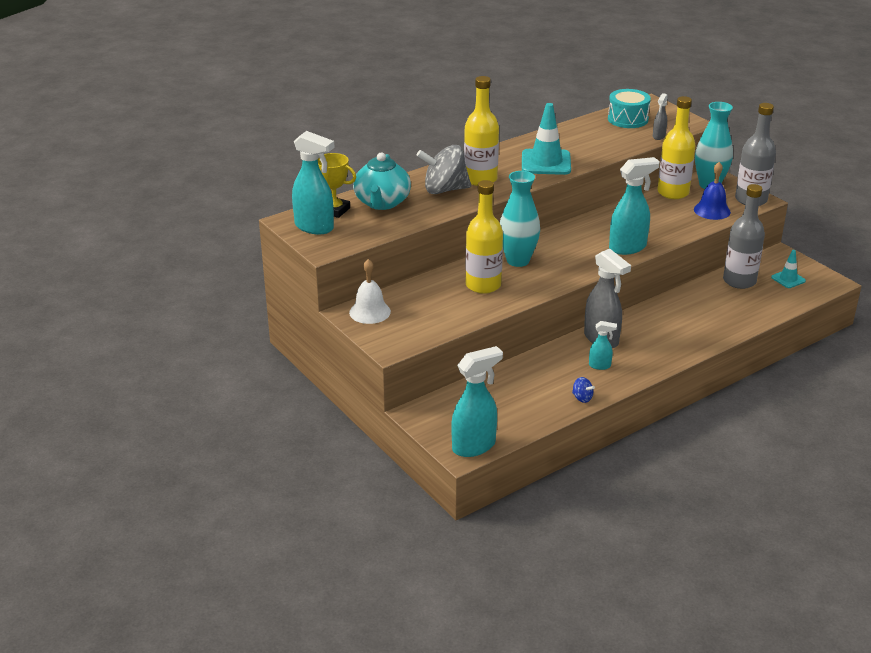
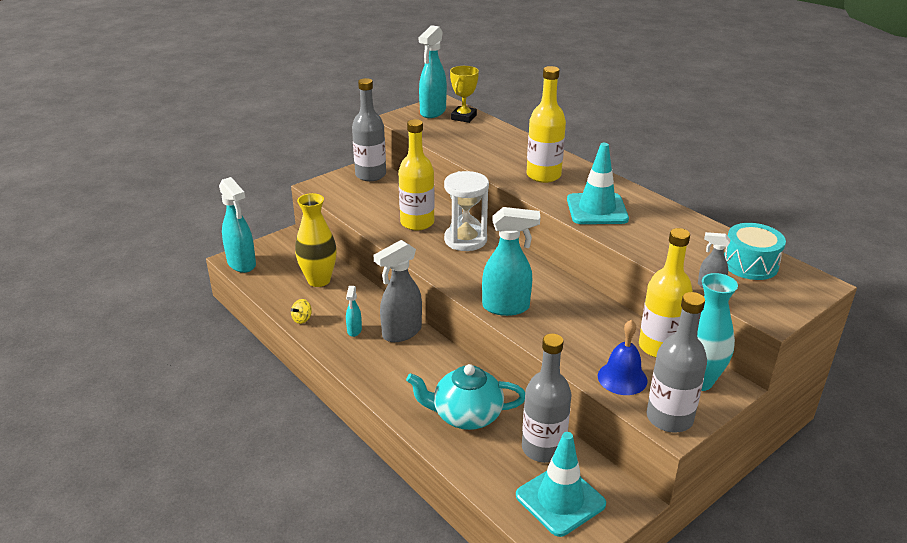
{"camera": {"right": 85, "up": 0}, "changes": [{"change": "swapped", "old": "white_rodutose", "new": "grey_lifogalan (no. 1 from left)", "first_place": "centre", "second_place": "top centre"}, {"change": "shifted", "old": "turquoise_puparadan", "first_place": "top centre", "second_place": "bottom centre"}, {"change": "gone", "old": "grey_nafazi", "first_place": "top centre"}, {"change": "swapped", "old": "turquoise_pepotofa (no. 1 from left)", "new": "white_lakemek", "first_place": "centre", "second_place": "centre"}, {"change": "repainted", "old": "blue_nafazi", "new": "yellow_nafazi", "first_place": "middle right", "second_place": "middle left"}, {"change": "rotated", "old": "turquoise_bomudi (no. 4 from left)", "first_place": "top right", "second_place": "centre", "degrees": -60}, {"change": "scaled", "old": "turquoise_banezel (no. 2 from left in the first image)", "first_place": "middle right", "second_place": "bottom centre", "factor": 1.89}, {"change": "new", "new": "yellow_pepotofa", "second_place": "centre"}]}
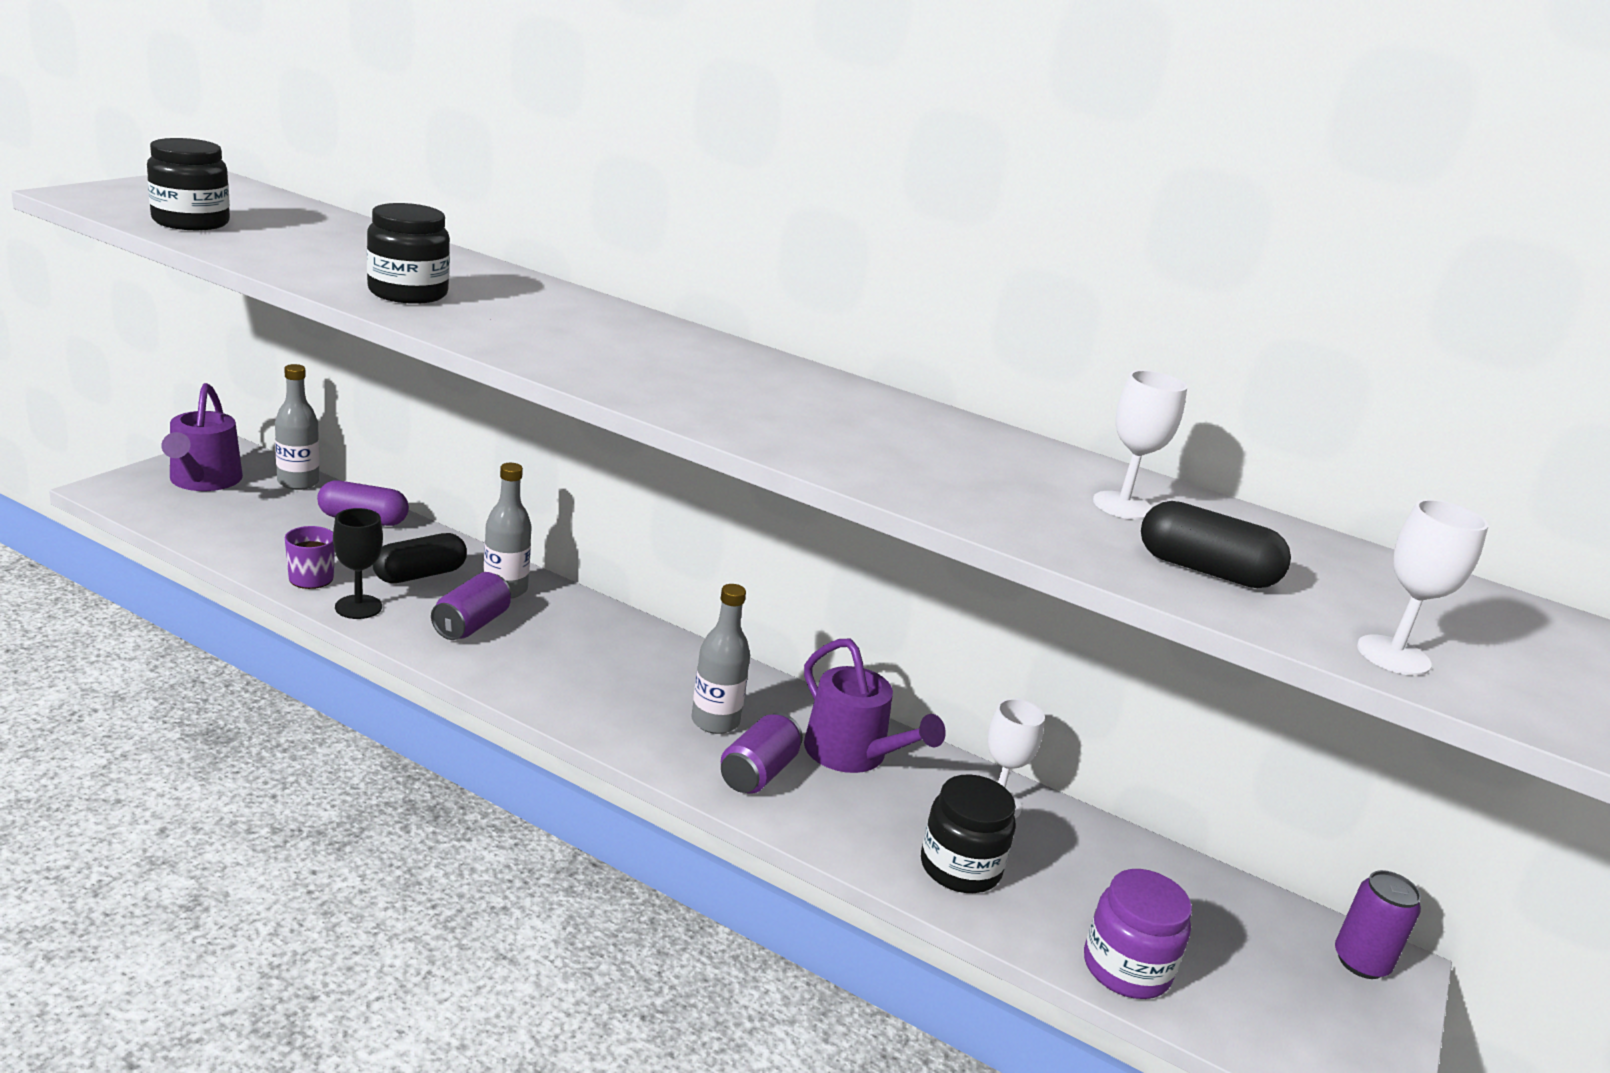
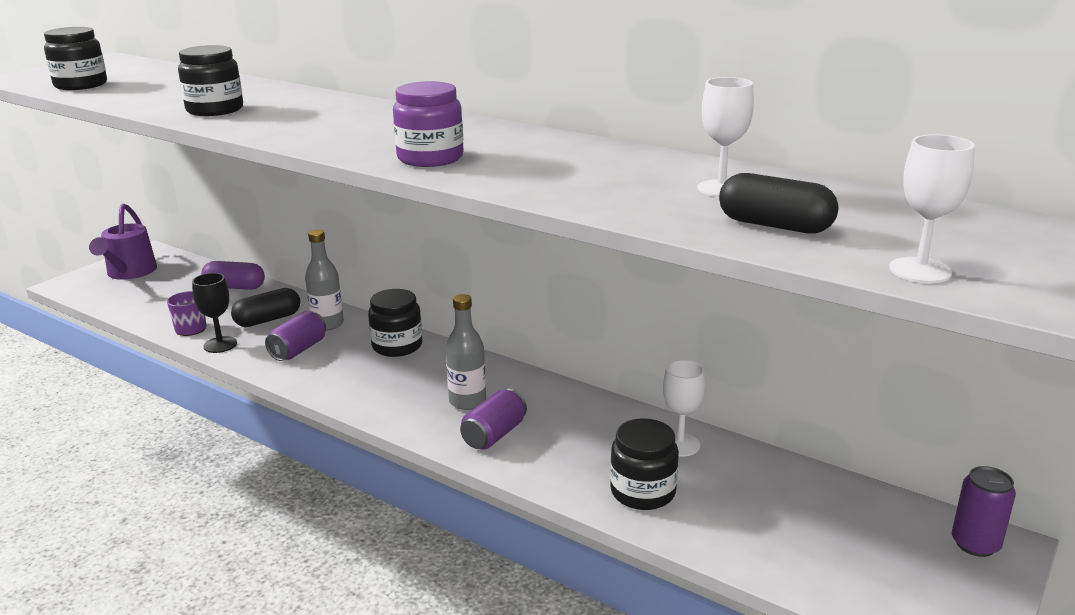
{"camera": {"right": 10, "up": 0}, "changes": [{"change": "gone", "old": "grey_lifogalan (no. 1 from left)", "first_place": "middle left"}, {"change": "gone", "old": "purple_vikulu (no. 2 from left)", "first_place": "centre"}, {"change": "shifted", "old": "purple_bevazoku", "first_place": "bottom right", "second_place": "top centre"}, {"change": "new", "new": "black_bevazoku (no. 3 from left)", "second_place": "centre"}]}
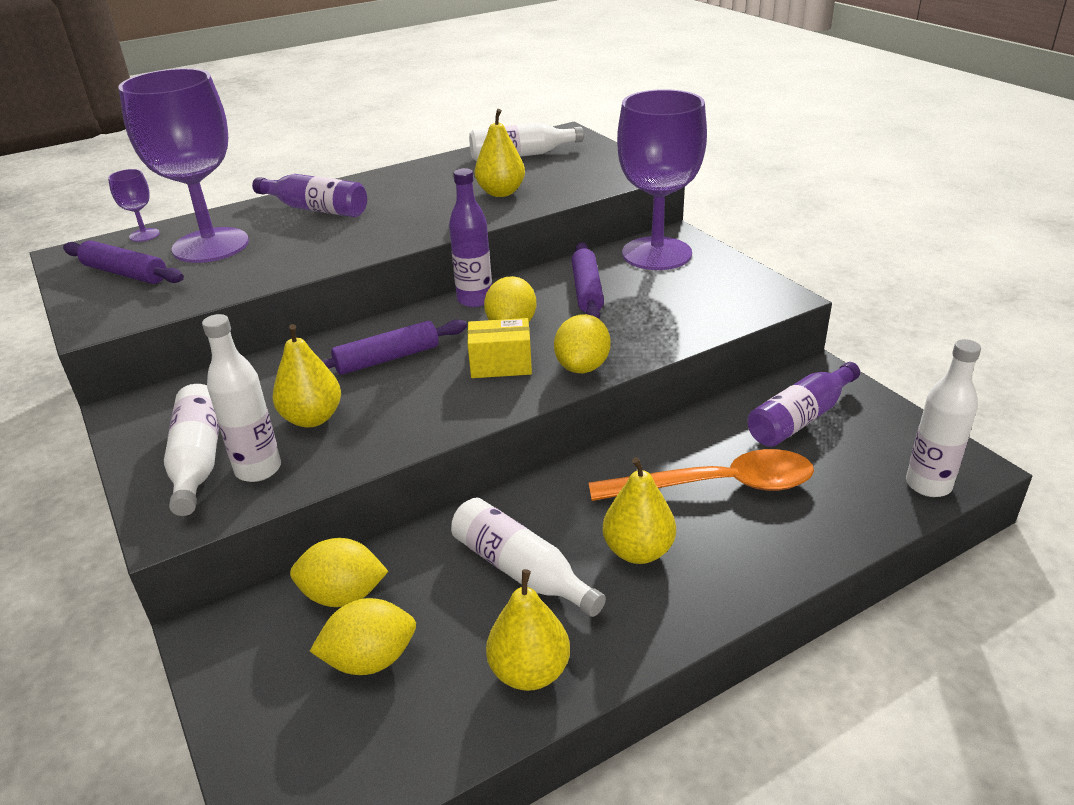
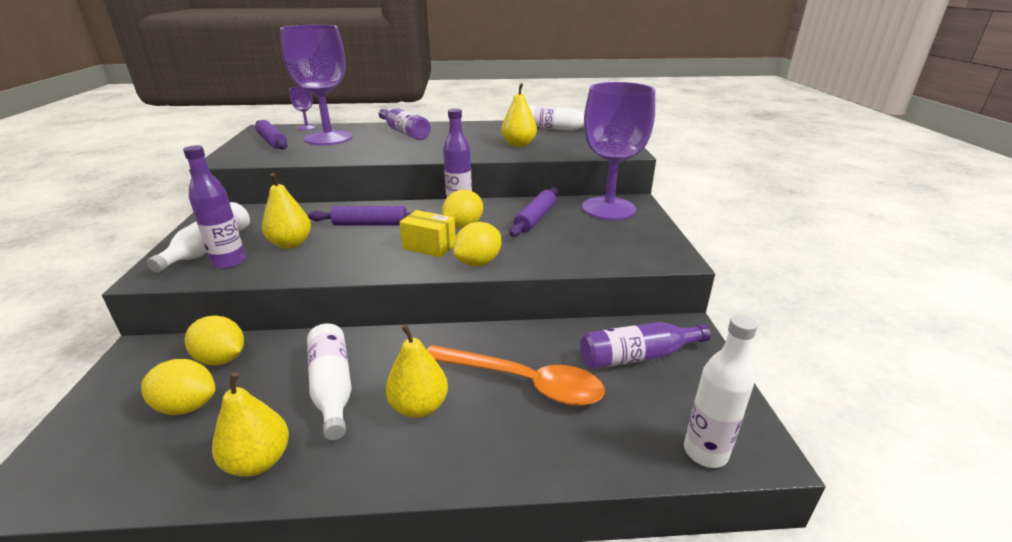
{"camera": {"right": 25, "up": -5}, "changes": [{"change": "repainted", "old": "white_lifogalan (no. 2 from left)", "new": "purple_lifogalan (no. 1 from left)", "first_place": "middle left", "second_place": "middle left"}]}
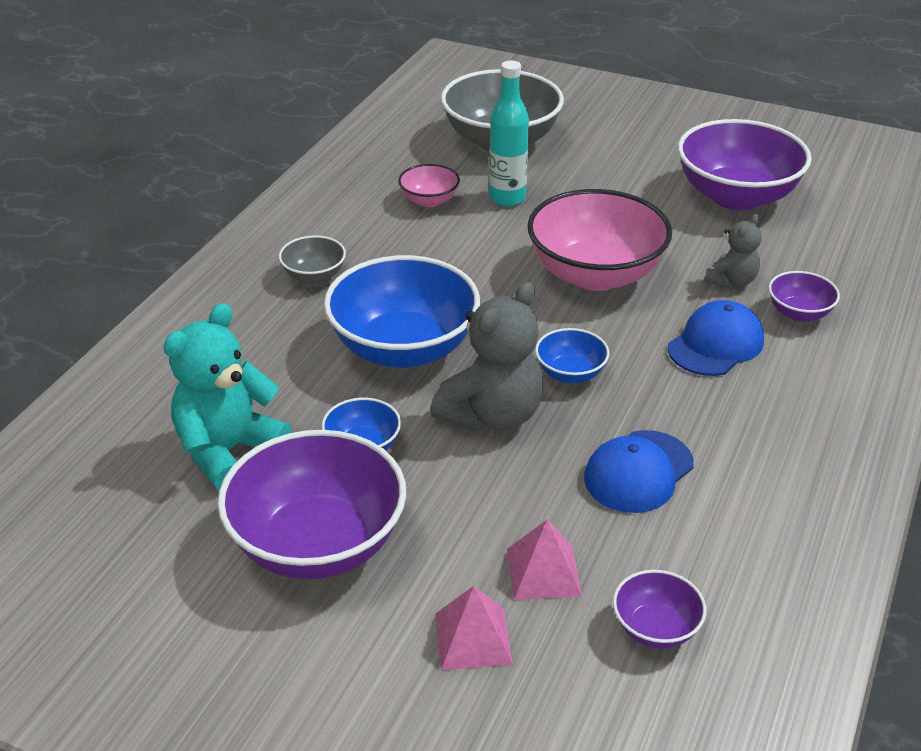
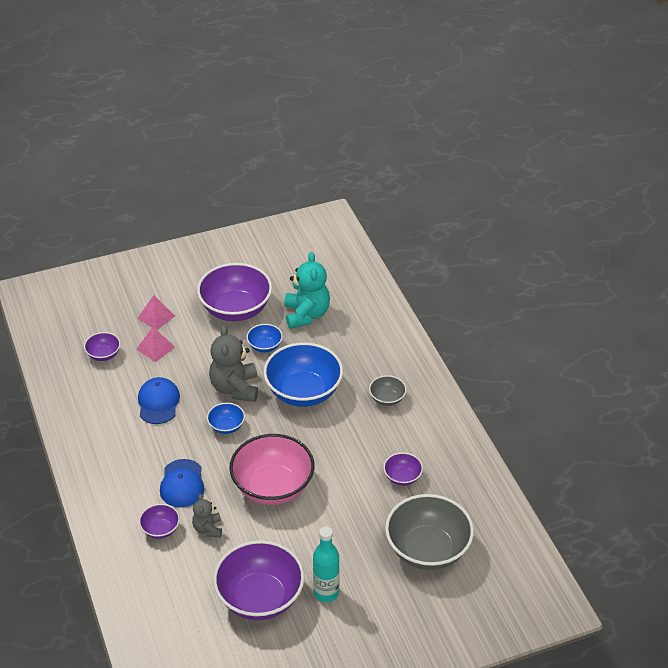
{"camera": {"right": 135, "up": 5}, "changes": [{"change": "repainted", "old": "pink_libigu (no. 1 from left)", "new": "purple_libigu (no. 5 from left)", "first_place": "top centre", "second_place": "bottom centre"}, {"change": "shifted", "old": "turquoise_lifogalan", "first_place": "top centre", "second_place": "bottom centre"}]}
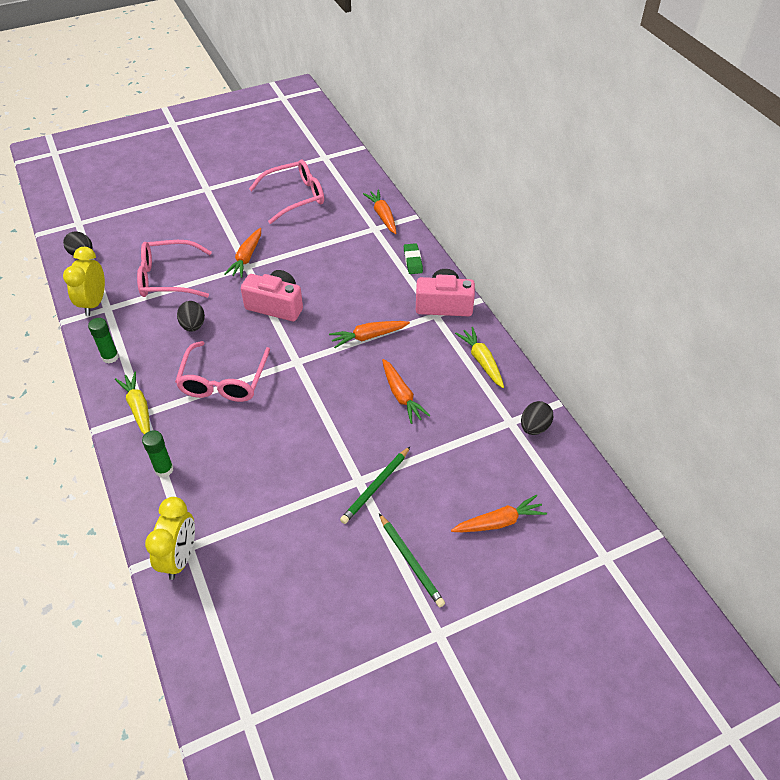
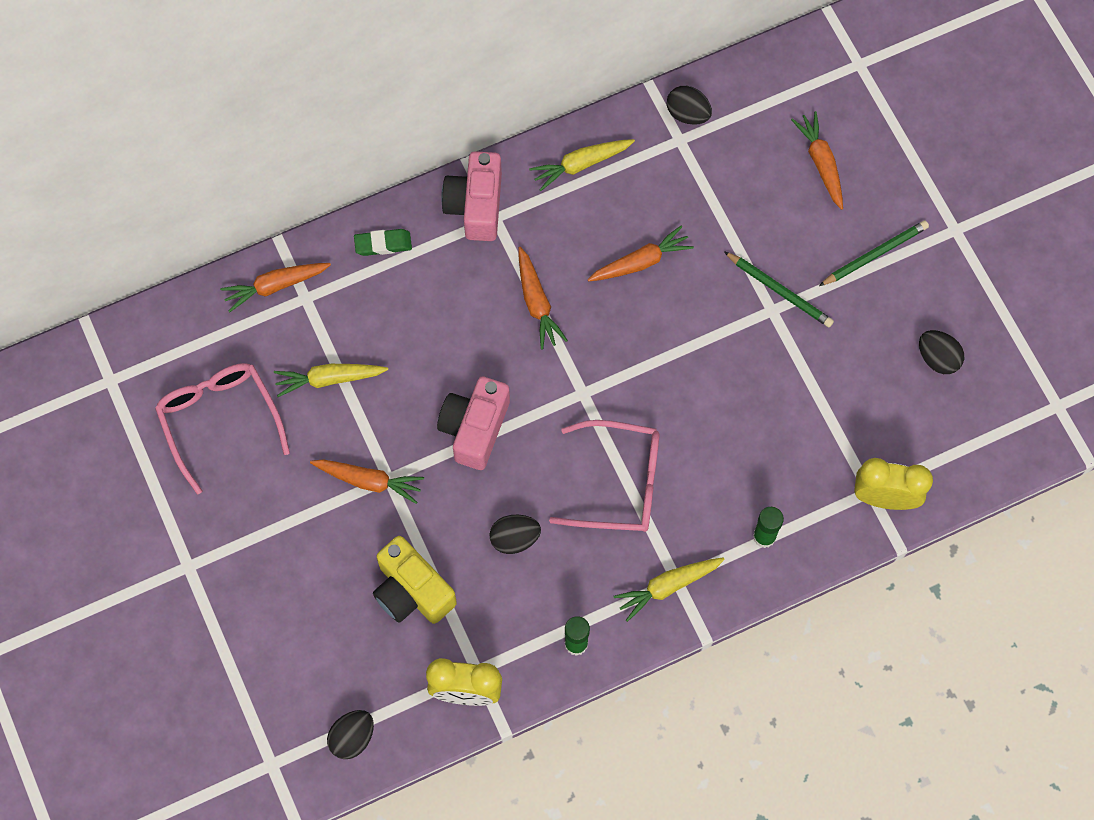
{"camera": {"right": -90, "up": 20}, "changes": [{"change": "swapped", "old": "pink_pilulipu (no. 1 from left)", "new": "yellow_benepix", "first_place": "middle left", "second_place": "bottom centre"}, {"change": "new", "new": "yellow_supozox (no. 1 from left)", "second_place": "middle left"}, {"change": "new", "new": "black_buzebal (no. 4 from left)", "second_place": "middle right"}]}
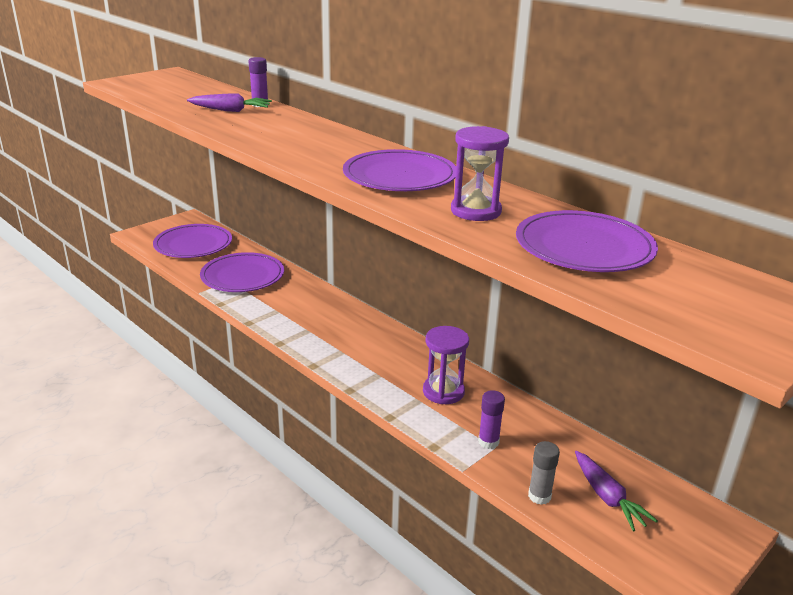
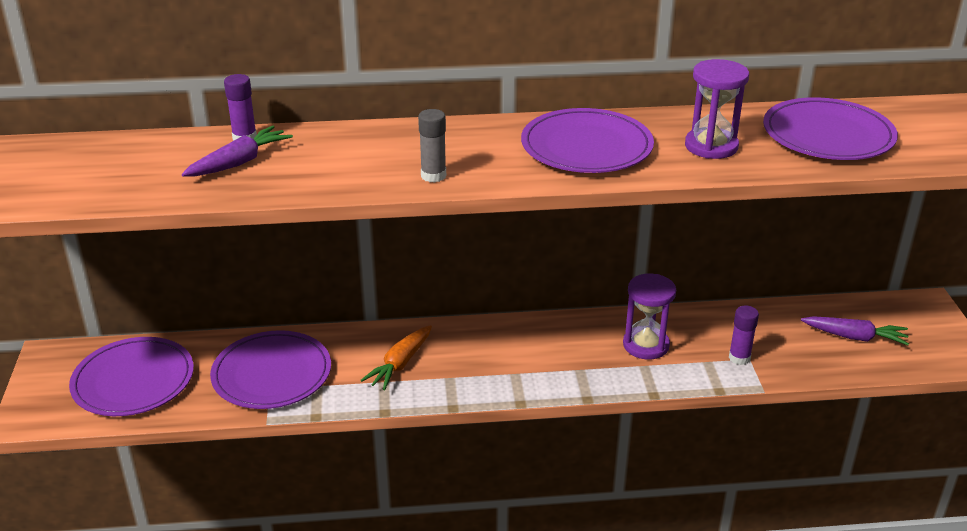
{"camera": {"right": -50, "up": 5}, "changes": [{"change": "shifted", "old": "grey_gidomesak", "first_place": "bottom right", "second_place": "top centre"}, {"change": "new", "new": "orange_supozox", "second_place": "bottom centre"}]}
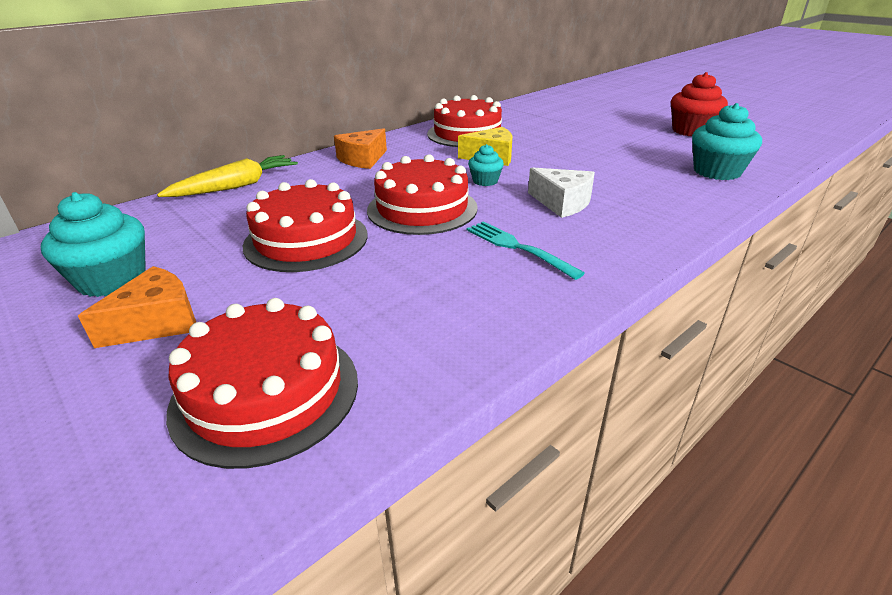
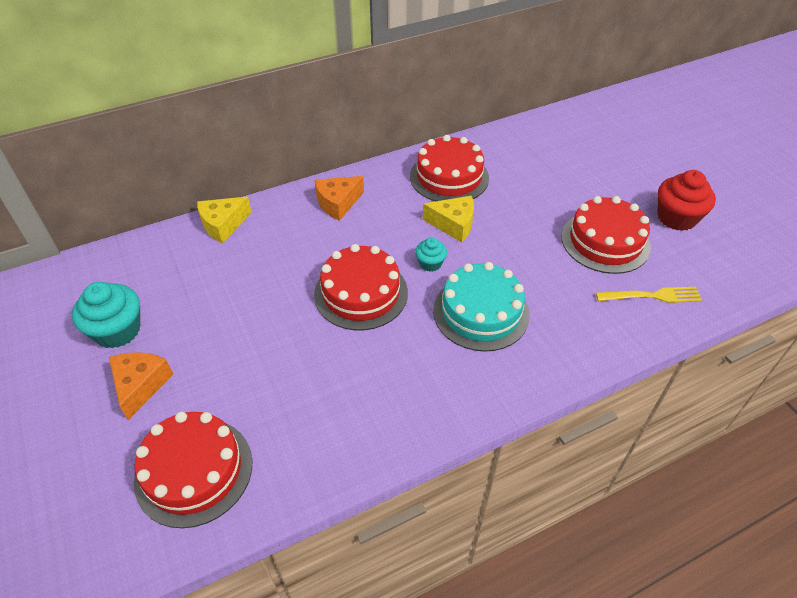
{"camera": {"right": 15, "up": 15}, "changes": [{"change": "rotated", "old": "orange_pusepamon (no. 1 from left)", "first_place": "middle left", "second_place": "middle left", "degrees": -60}, {"change": "swapped", "old": "yellow_supozox", "new": "yellow_pusepamon (no. 1 from left)", "first_place": "top left", "second_place": "middle left"}, {"change": "shifted", "old": "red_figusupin (no. 2 from left in the first image)", "new": "red_figusupin (no. 4 from left)", "first_place": "centre", "second_place": "middle right"}, {"change": "gone", "old": "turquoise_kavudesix", "first_place": "centre"}, {"change": "swapped", "old": "white_pusepamon", "new": "turquoise_figusupin", "first_place": "top centre", "second_place": "centre"}, {"change": "swapped", "old": "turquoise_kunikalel (no. 3 from left)", "new": "yellow_kavudesix", "first_place": "top right", "second_place": "middle right"}]}
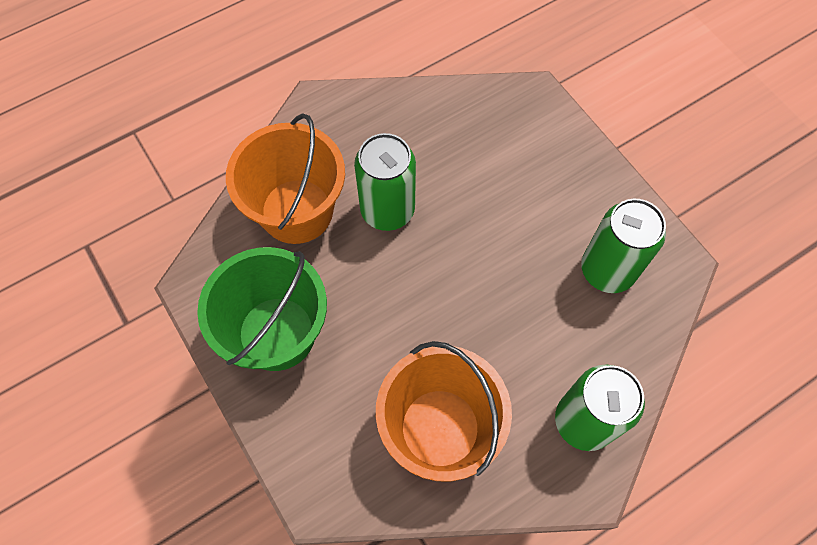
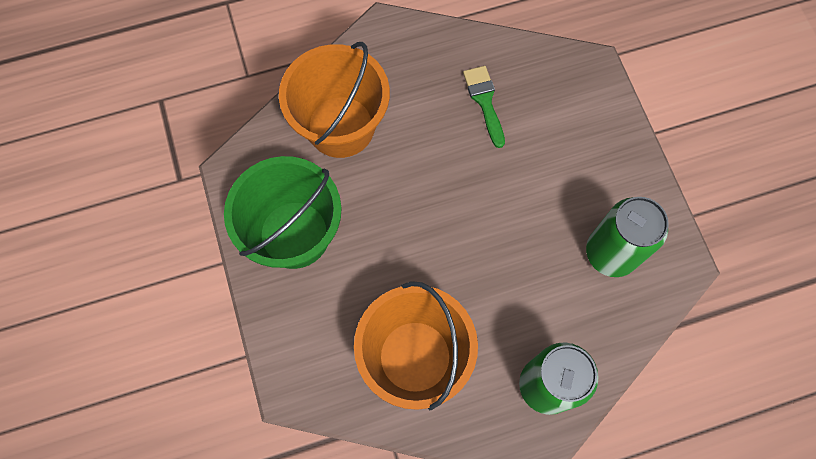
{"camera": {"right": 15, "up": 5}, "changes": [{"change": "gone", "old": "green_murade (no. 1 from left)", "first_place": "centre"}, {"change": "new", "new": "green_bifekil", "second_place": "top centre"}]}
